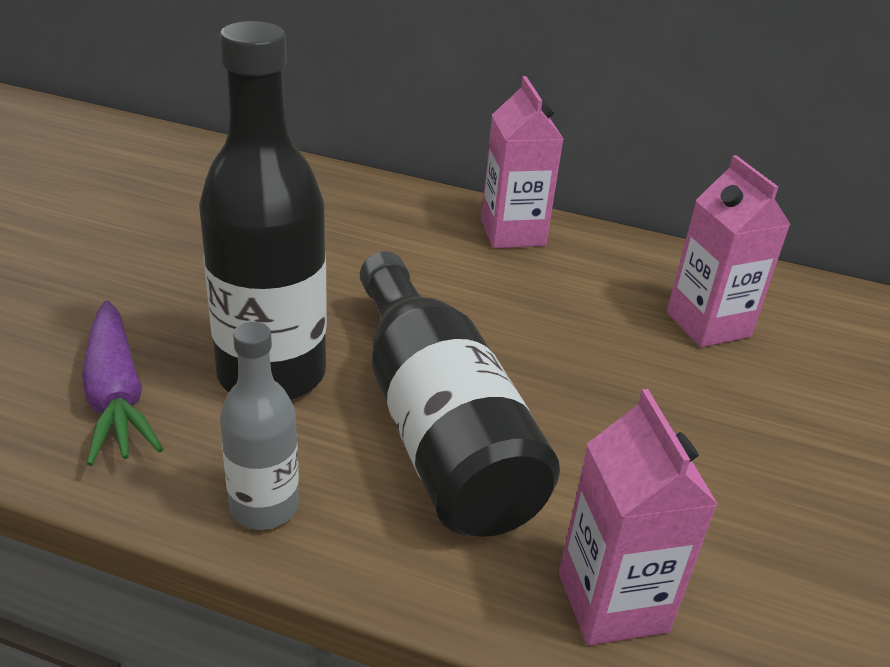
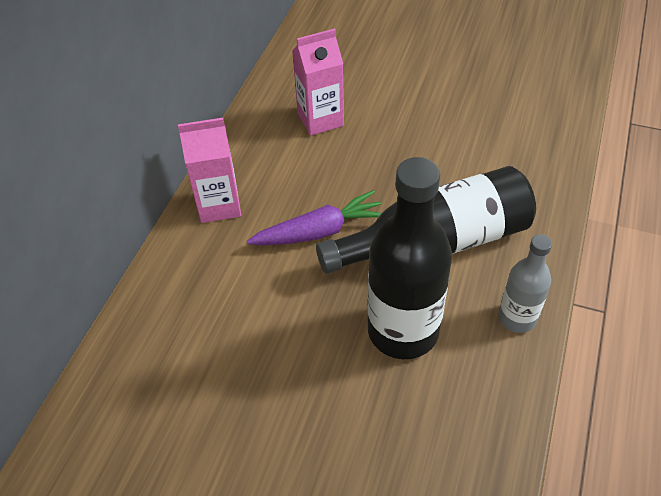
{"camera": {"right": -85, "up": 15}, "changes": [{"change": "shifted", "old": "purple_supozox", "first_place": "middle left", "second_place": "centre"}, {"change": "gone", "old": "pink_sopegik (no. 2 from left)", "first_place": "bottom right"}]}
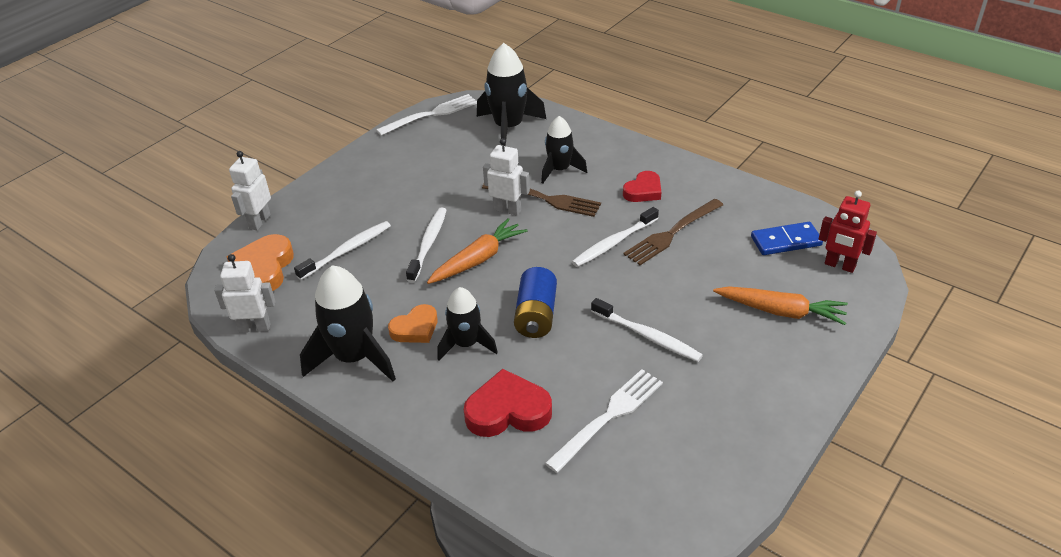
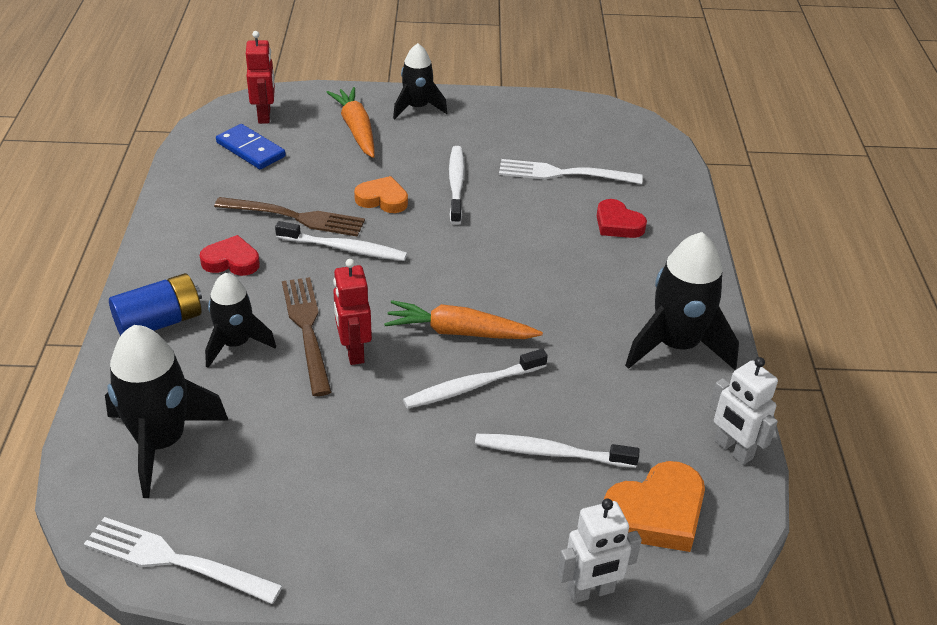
{"camera": {"right": -130, "up": 0}, "changes": [{"change": "shifted", "old": "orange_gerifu (no. 2 from left in the first image)", "new": "orange_gerifu (no. 1 from left)", "first_place": "centre", "second_place": "top centre"}, {"change": "shifted", "old": "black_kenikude (no. 2 from left in the first image)", "new": "black_kenikude (no. 3 from left)", "first_place": "centre", "second_place": "top centre"}, {"change": "scaled", "old": "red_gerifu (no. 1 from left in the first image)", "first_place": "bottom centre", "second_place": "centre", "factor": 0.66}, {"change": "repainted", "old": "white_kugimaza (no. 3 from left)", "new": "red_kugimaza (no. 2 from left)", "first_place": "top centre", "second_place": "centre"}, {"change": "shifted", "old": "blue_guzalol", "first_place": "centre", "second_place": "middle left"}]}
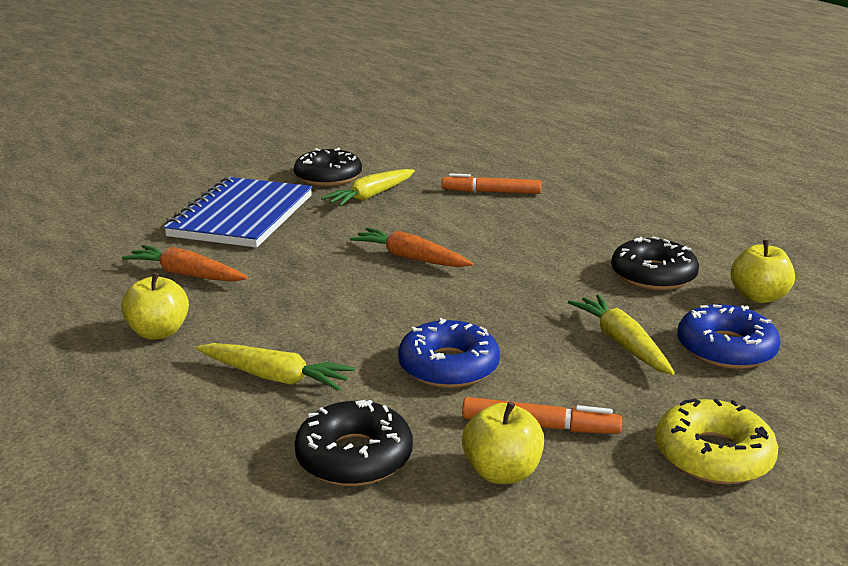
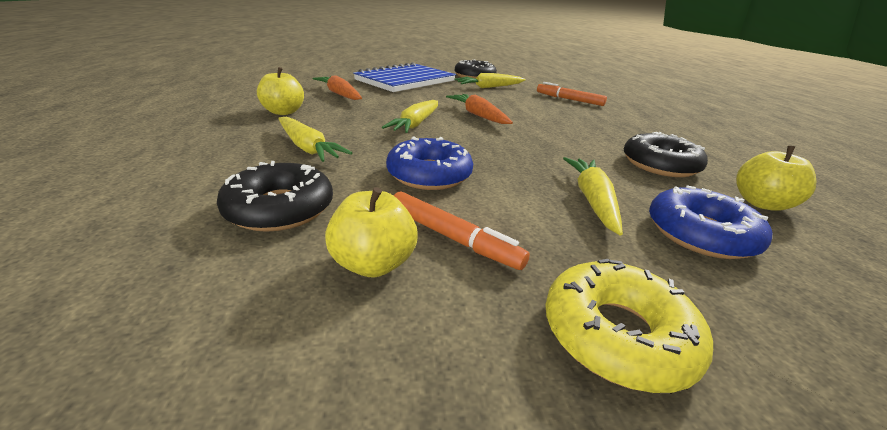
{"camera": {"right": 25, "up": 5}, "changes": [{"change": "new", "new": "yellow_supozox (no. 2 from left)", "second_place": "top centre"}]}
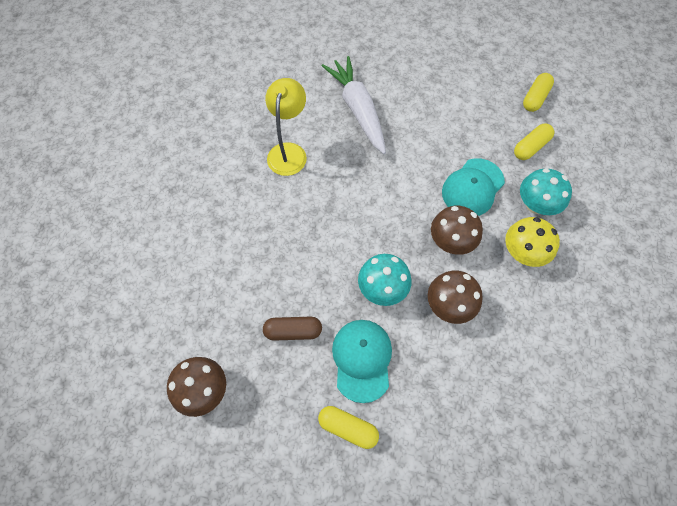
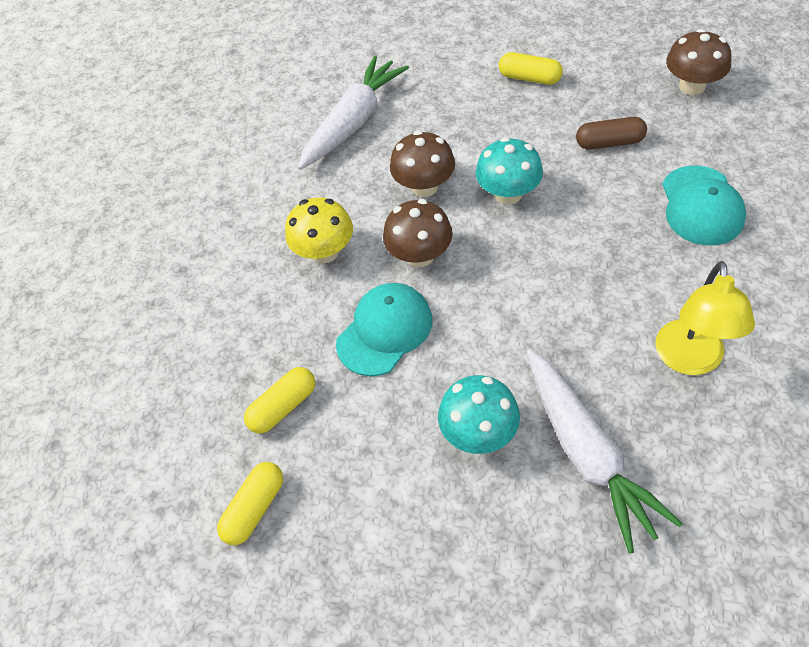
{"camera": {"right": -175, "up": -10}, "changes": [{"change": "shifted", "old": "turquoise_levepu (no. 1 from left in the first image)", "new": "turquoise_levepu (no. 2 from left)", "first_place": "bottom centre", "second_place": "top right"}, {"change": "shifted", "old": "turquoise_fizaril (no. 2 from left in the first image)", "new": "turquoise_fizaril (no. 1 from left)", "first_place": "middle right", "second_place": "centre"}, {"change": "new", "new": "white_supozox (no. 1 from left)", "second_place": "top centre"}]}
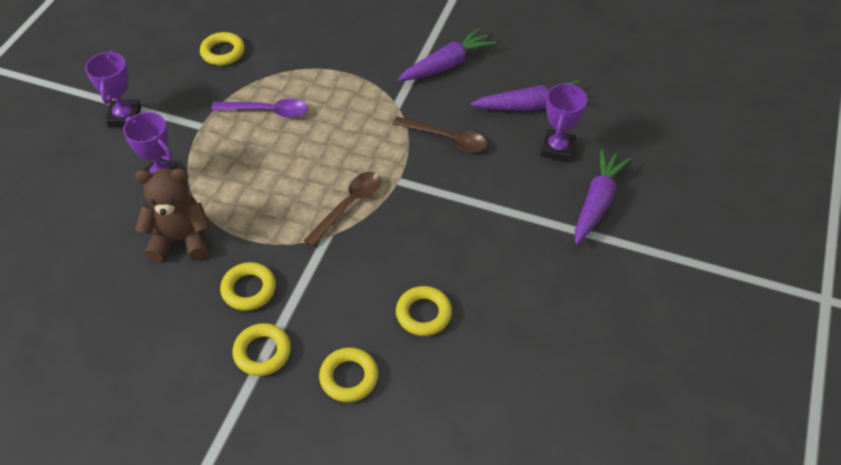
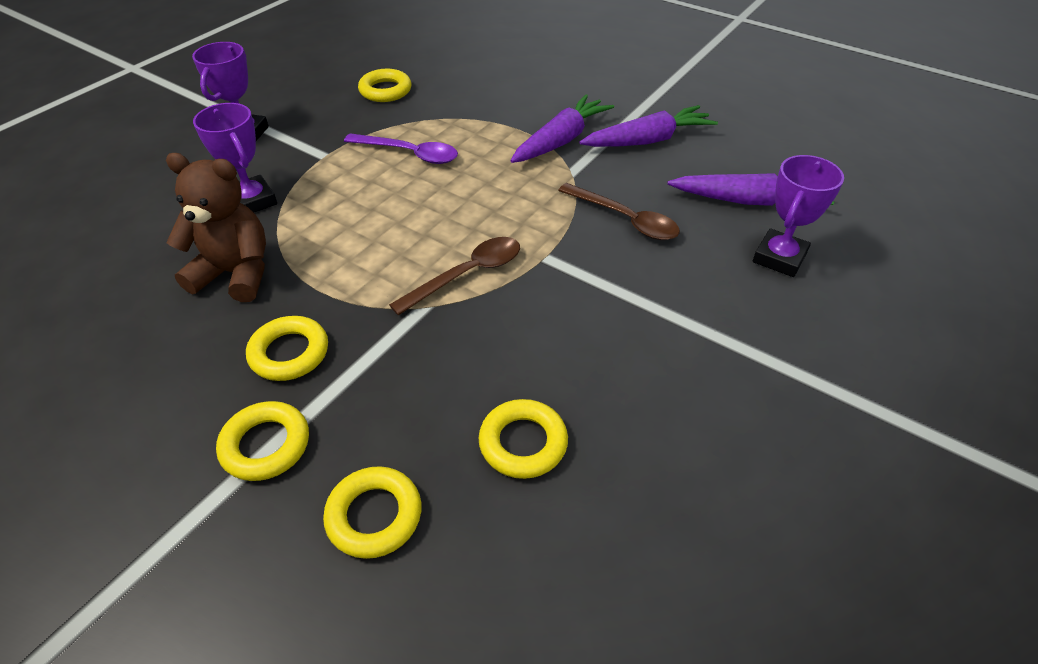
{"camera": {"right": 15, "up": -5}, "changes": [{"change": "shifted", "old": "purple_supozox (no. 3 from left in the first image)", "new": "purple_supozox (no. 1 from left)", "first_place": "middle right", "second_place": "top centre"}]}
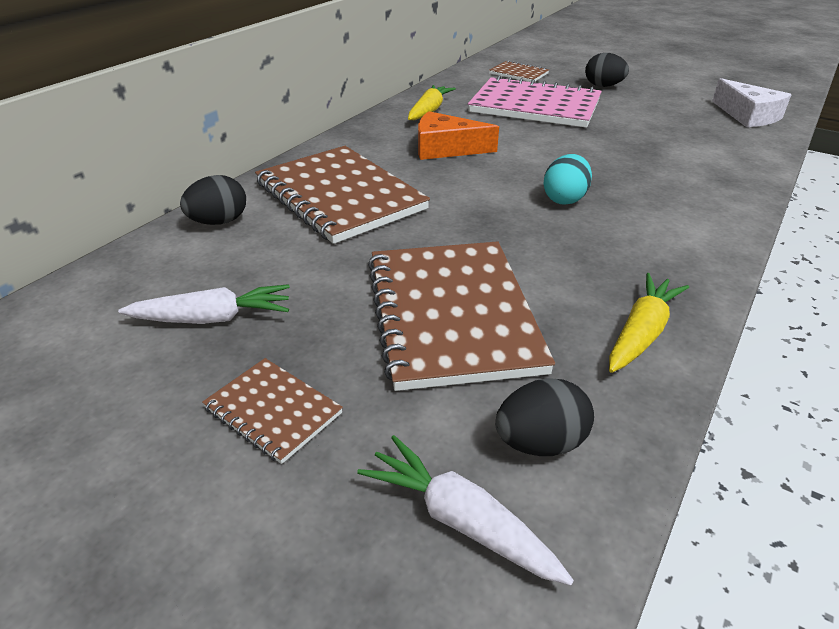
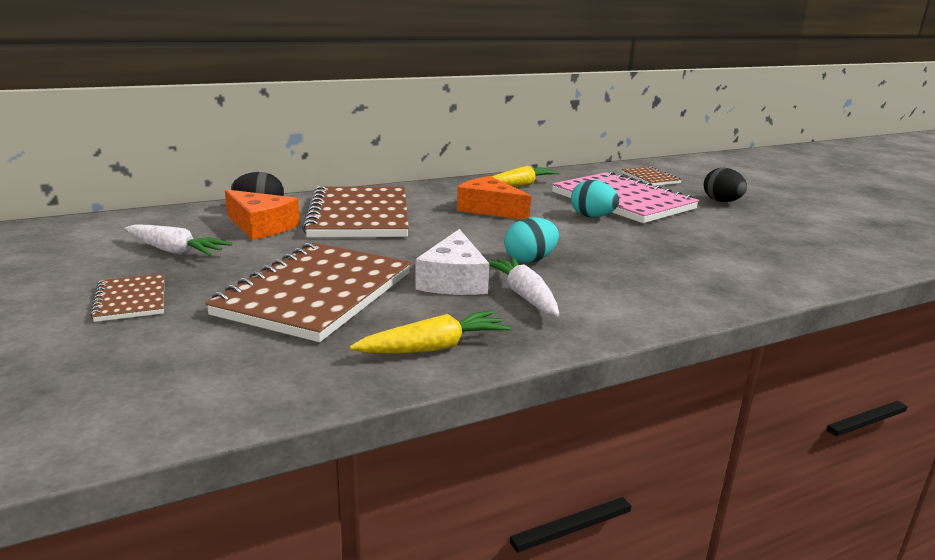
{"camera": {"right": 30, "up": -15}, "changes": [{"change": "shifted", "old": "white_supozox (no. 2 from left)", "first_place": "bottom centre", "second_place": "centre"}, {"change": "gone", "old": "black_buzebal (no. 2 from left)", "first_place": "centre"}, {"change": "shifted", "old": "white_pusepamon", "first_place": "top right", "second_place": "centre"}, {"change": "new", "new": "orange_pusepamon (no. 1 from left)", "second_place": "middle left"}, {"change": "new", "new": "turquoise_buzebal (no. 2 from left)", "second_place": "centre"}]}
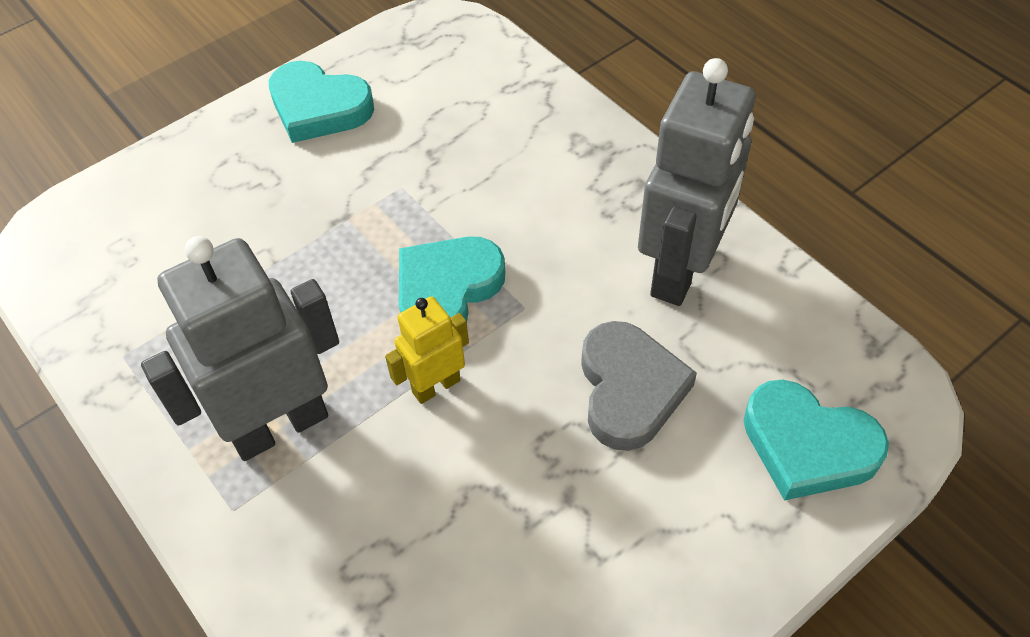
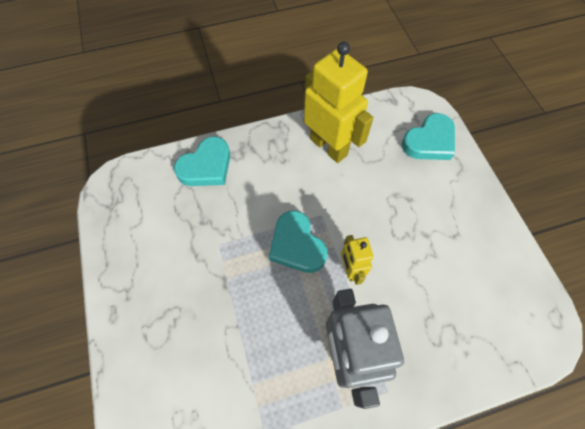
{"camera": {"right": -70, "up": 10}, "changes": [{"change": "shifted", "old": "turquoise_gerifu (no. 1 from left)", "first_place": "top left", "second_place": "centre"}, {"change": "gone", "old": "grey_gerifu", "first_place": "centre"}, {"change": "repainted", "old": "grey_kugimaza (no. 2 from left)", "new": "yellow_kugimaza (no. 1 from left)", "first_place": "top right", "second_place": "top centre"}]}
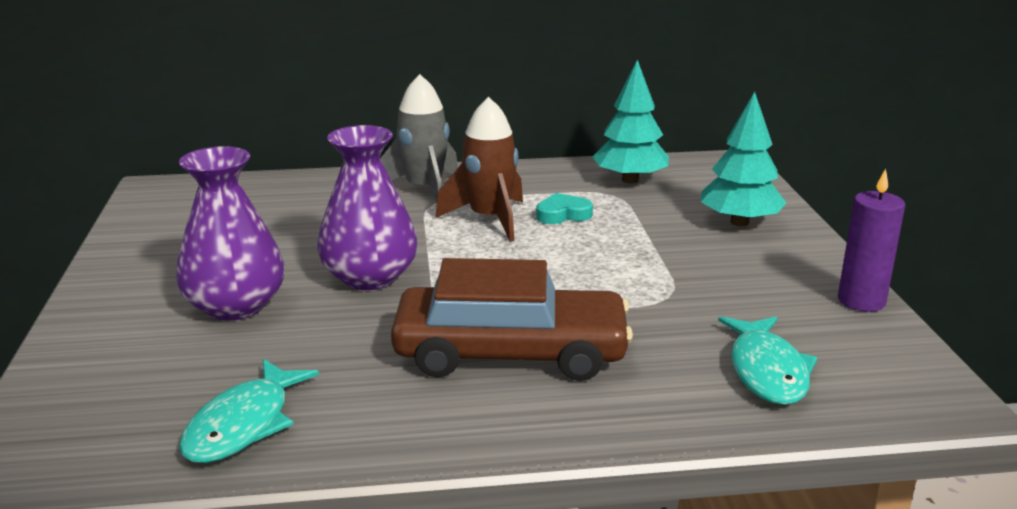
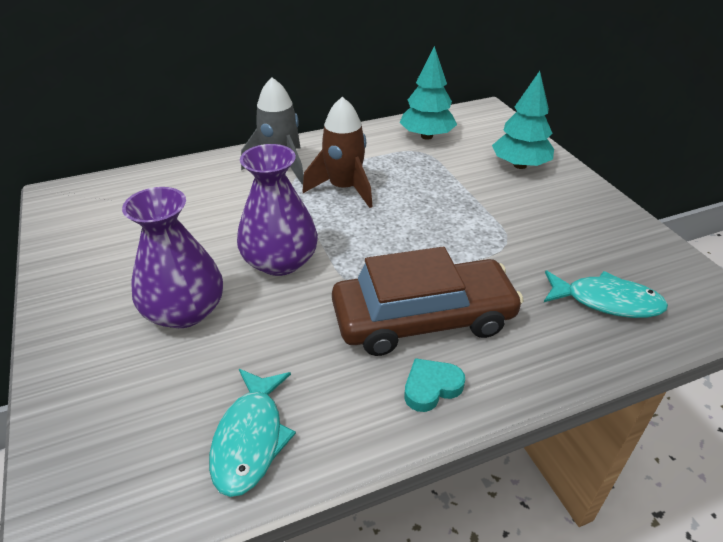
{"camera": {"right": -15, "up": 15}, "changes": [{"change": "shifted", "old": "turquoise_gerifu", "first_place": "centre", "second_place": "bottom centre"}, {"change": "rotated", "old": "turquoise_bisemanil (no. 2 from left)", "first_place": "bottom right", "second_place": "middle right", "degrees": -60}, {"change": "gone", "old": "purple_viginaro", "first_place": "middle right"}]}
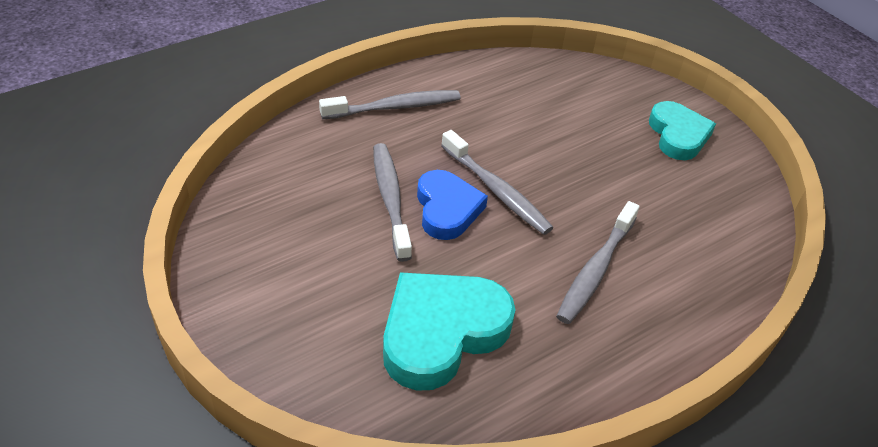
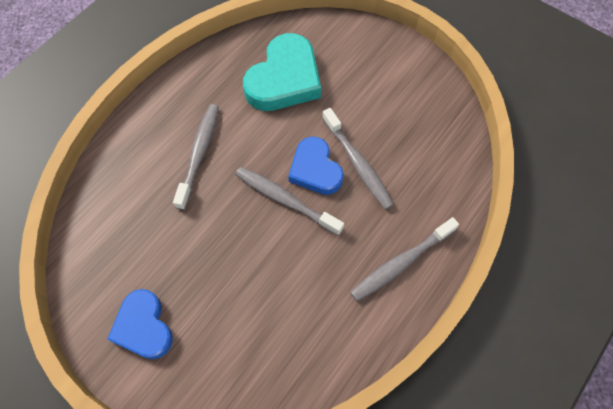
{"camera": {"right": 165, "up": 20}, "changes": [{"change": "repainted", "old": "turquoise_gerifu (no. 2 from left)", "new": "blue_gerifu (no. 1 from left)", "first_place": "top right", "second_place": "bottom left"}]}
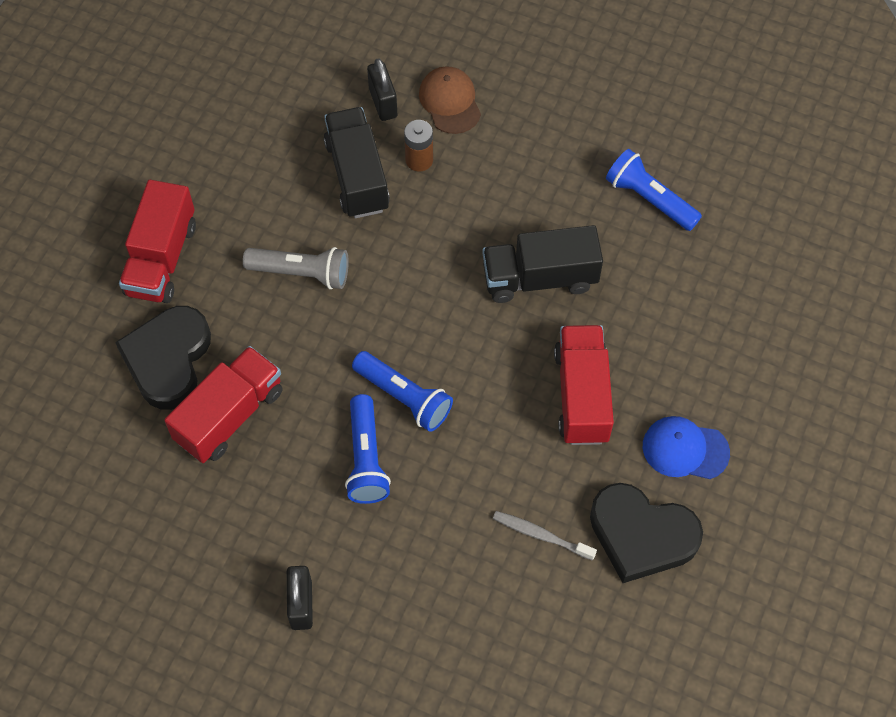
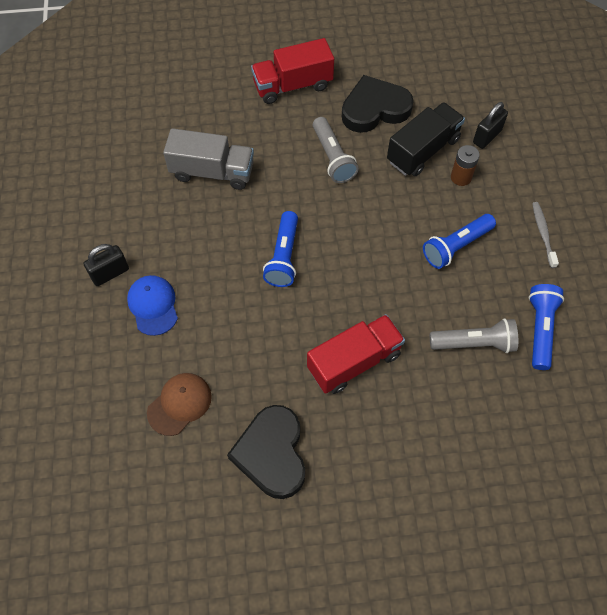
{"camera": {"right": 60, "up": 0}, "changes": [{"change": "shifted", "old": "black_gerifu (no. 1 from left in the first image)", "new": "black_gerifu (no. 2 from left)", "first_place": "middle left", "second_place": "top centre"}, {"change": "repainted", "old": "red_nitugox (no. 2 from left)", "new": "grey_nitugox", "first_place": "middle left", "second_place": "top centre"}, {"change": "shifted", "old": "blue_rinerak (no. 1 from left in the first image)", "new": "blue_rinerak (no. 2 from left)", "first_place": "centre", "second_place": "middle right"}, {"change": "shifted", "old": "brown_levepu", "first_place": "top centre", "second_place": "middle left"}, {"change": "gone", "old": "black_nitugox (no. 2 from left)", "first_place": "centre"}, {"change": "shifted", "old": "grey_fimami", "first_place": "bottom centre", "second_place": "middle right"}, {"change": "shifted", "old": "blue_levepu", "first_place": "middle right", "second_place": "middle left"}, {"change": "new", "new": "grey_rinerak (no. 2 from left)", "second_place": "middle right"}]}
